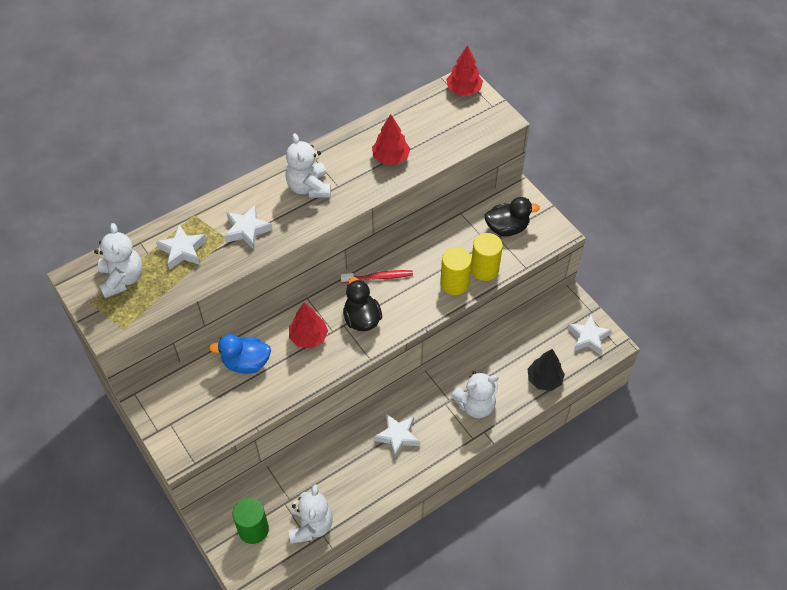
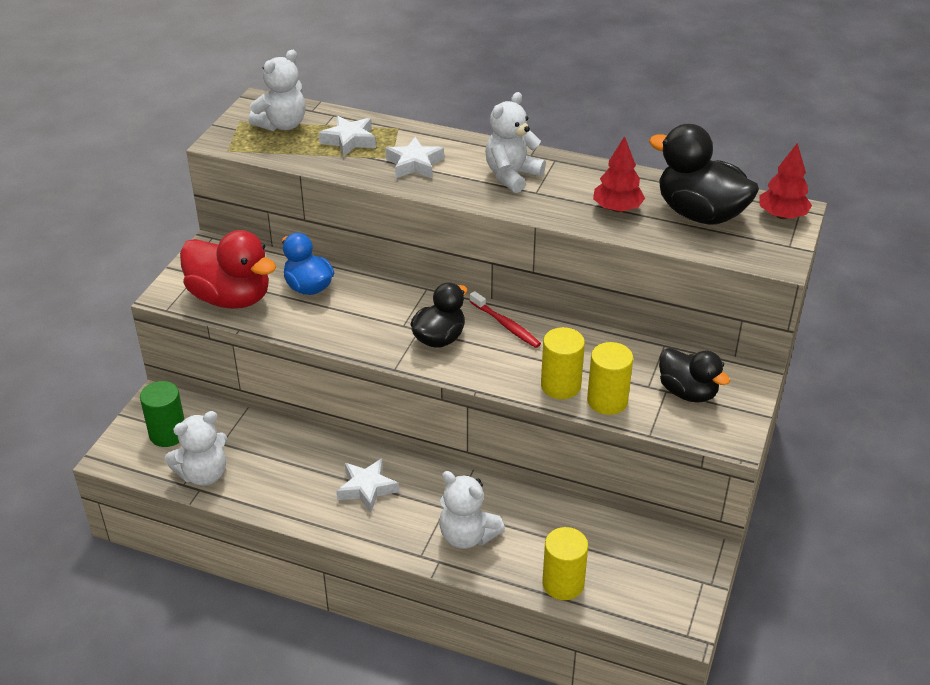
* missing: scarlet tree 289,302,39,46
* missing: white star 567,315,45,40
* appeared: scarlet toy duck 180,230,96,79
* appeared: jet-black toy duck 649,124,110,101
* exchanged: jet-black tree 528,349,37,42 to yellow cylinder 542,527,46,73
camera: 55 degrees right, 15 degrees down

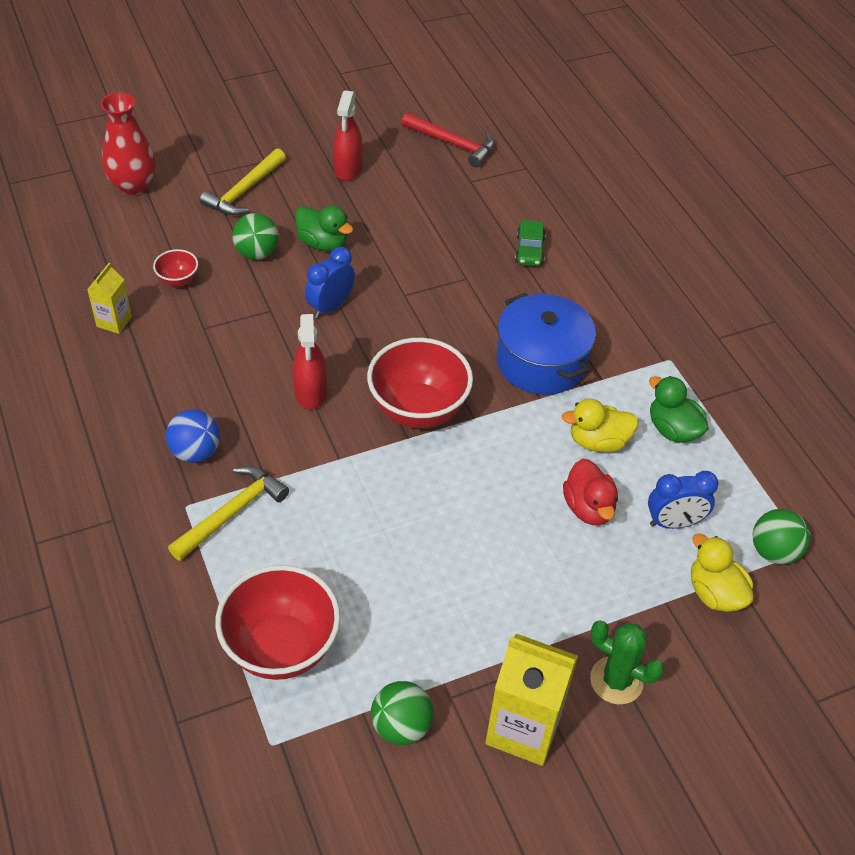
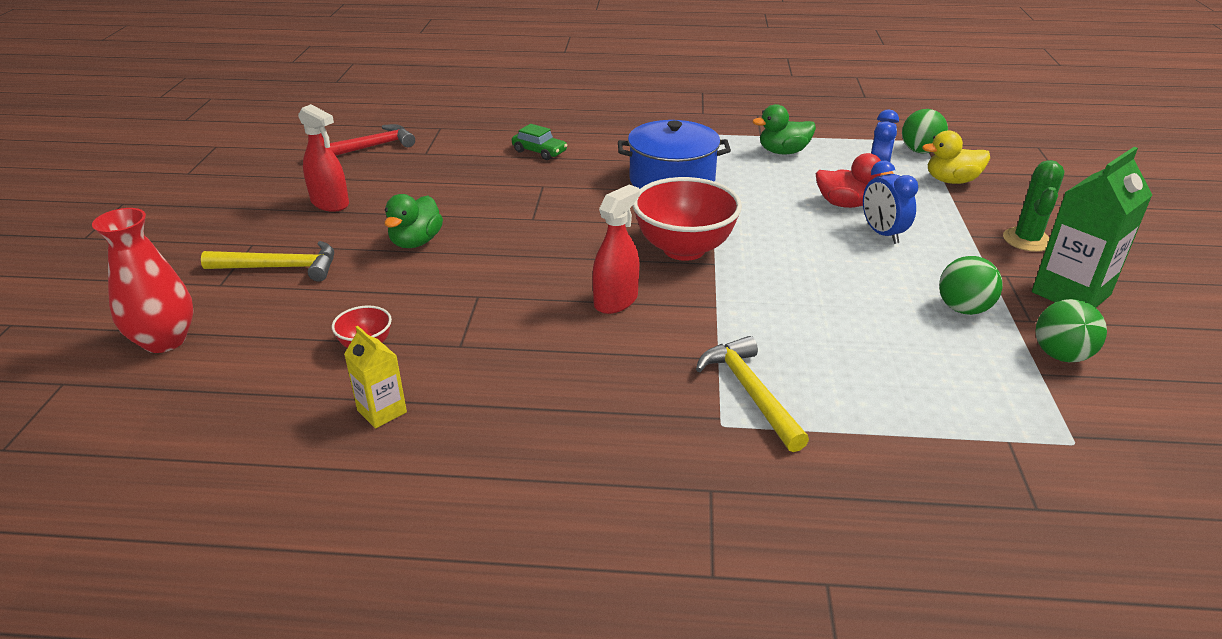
* missing: blue sphere 166,410,54,53
* missing: scarlet deep dish 215,565,125,115
* missing: yellow toy duck 562,399,77,53
* relocated: emerald sphere 232,213,47,47 to 939,256,64,59
* relocated: blue alarm clock 305,247,50,71 to 863,161,55,83
* colour: yellow milk carton 485,633,93,133 to emerald milk carton 1032,147,120,161
* spun: yellow hammer 200,148,86,68 = 201,241,133,41 60 degrees counterclockwise
* spun: scarlet sprayer 293,314,34,96 = 592,185,48,129 75 degrees counterclockwise
* spun: emerald toy duck 295,205,58,46 = 384,194,59,54 135 degrees clockwise
* spun: emerald prickly plant 590,620,74,85 = 1003,160,61,92 45 degrees counterclockwise
camera: 60 degrees left, 15 degrees down

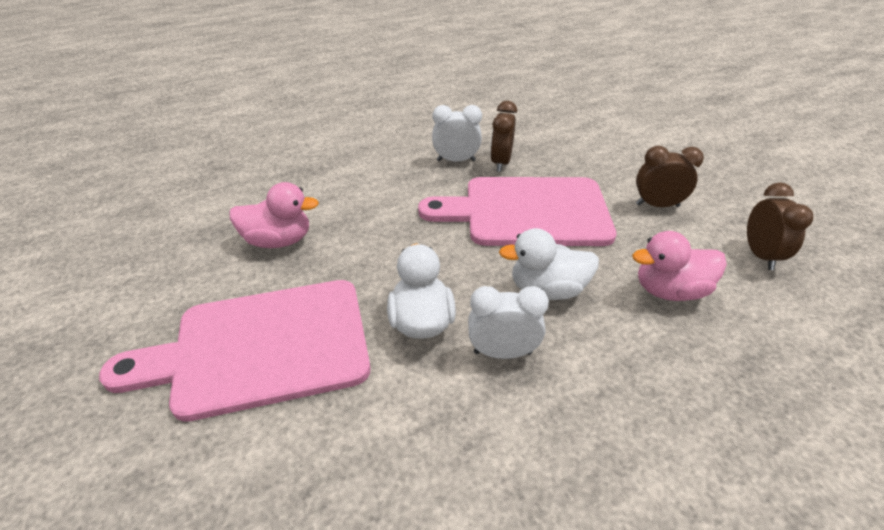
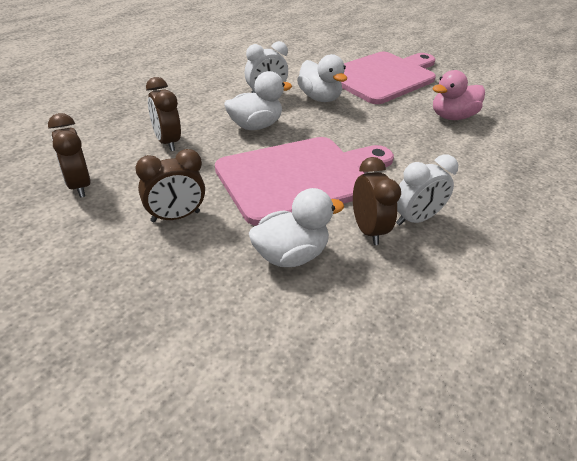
* appeared: white toy duck 249,188,95,79
* exchanged: rosy toy duck 632,231,95,70 to russet alarm clock 146,77,35,74
camera: 150 degrees right, 0 degrees up

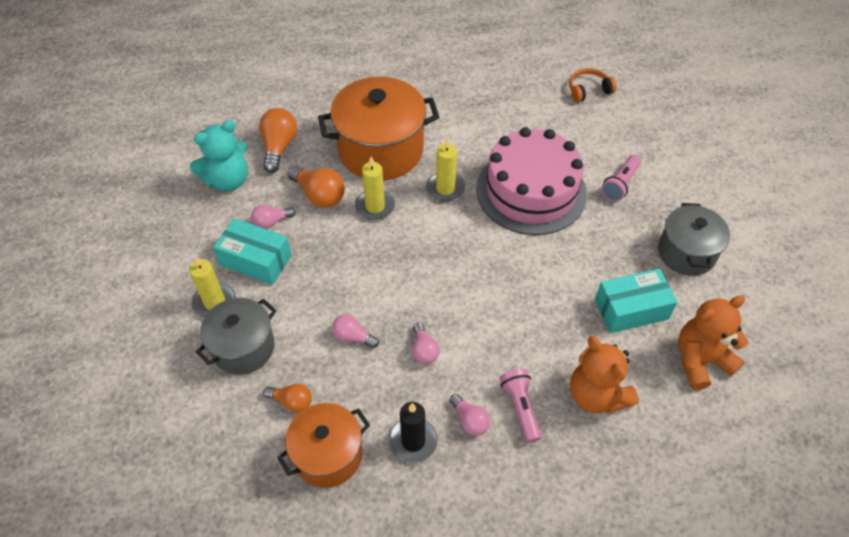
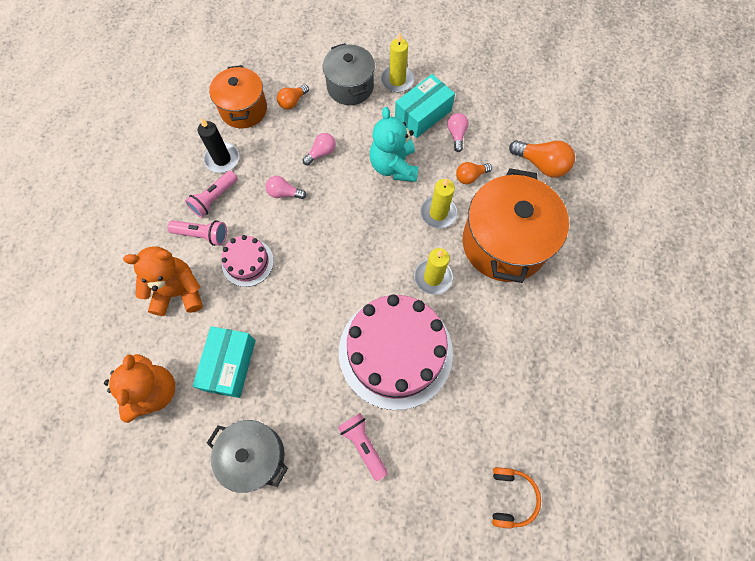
* appeared: rosy cake 221,235,53,52
* relocated: turquoise stuffed bear 190,120,58,71 to 370,107,48,75
* exchanged: rosy lightbulb 450,394,40,42 to rosy pocket torch 185,171,53,47
* size: bright orange lightbulb 287,166,58,42 = 456,162,36,22 x0.61
camera: 115 degrees right, 15 degrees up

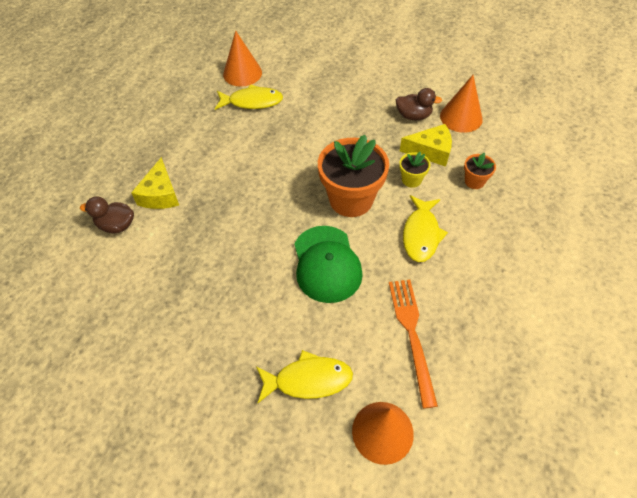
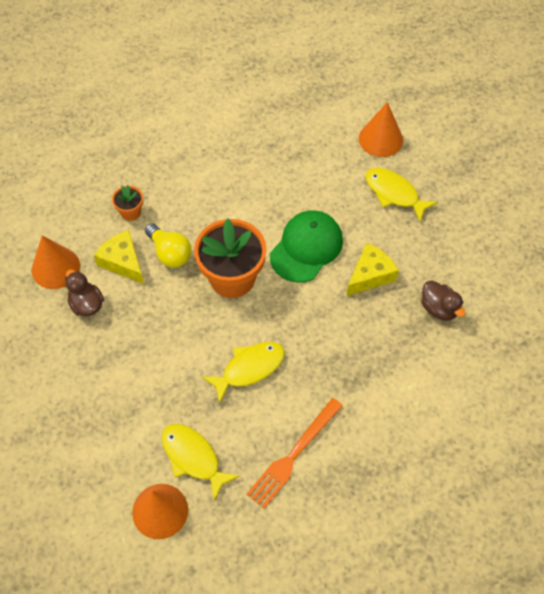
* relocated: russet toy duck 80,196,54,37 to 421,280,45,41
* relocated: yellow cheese wedge 131,157,48,52 to 346,243,53,53
* relocated: bright orange table fork 389,280,49,129 to 246,398,97,111
* relocated: yellow fish figure 403,195,45,67 to 202,342,83,61
* exchanged: yellow potted plant 399,152,31,36 to yellow lightbulb 145,223,46,45
camera: 135 degrees left, 5 degrees up

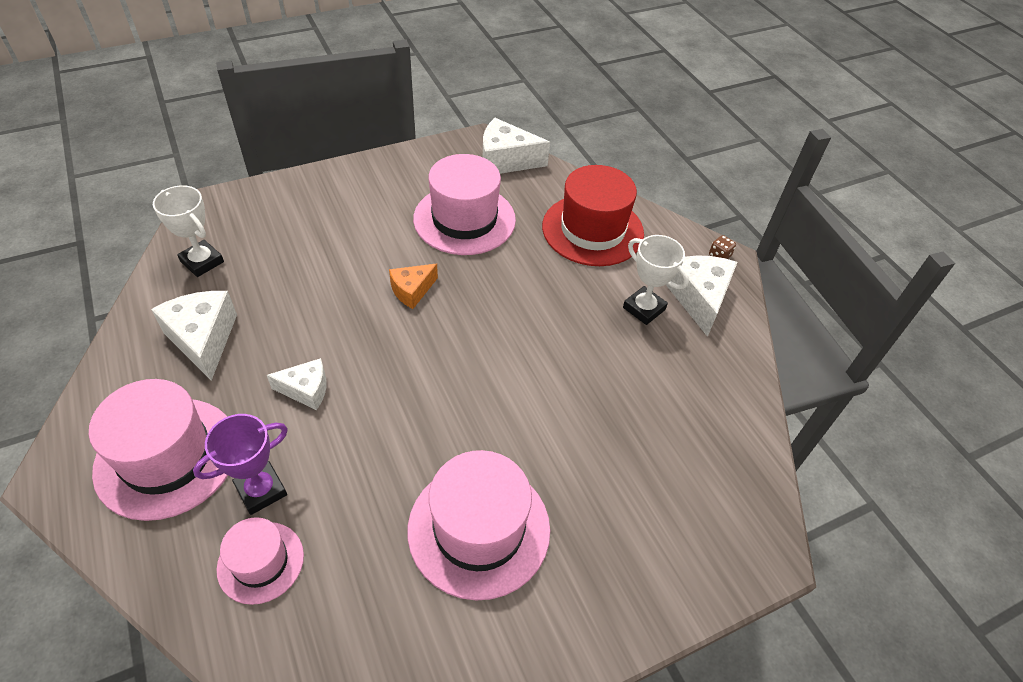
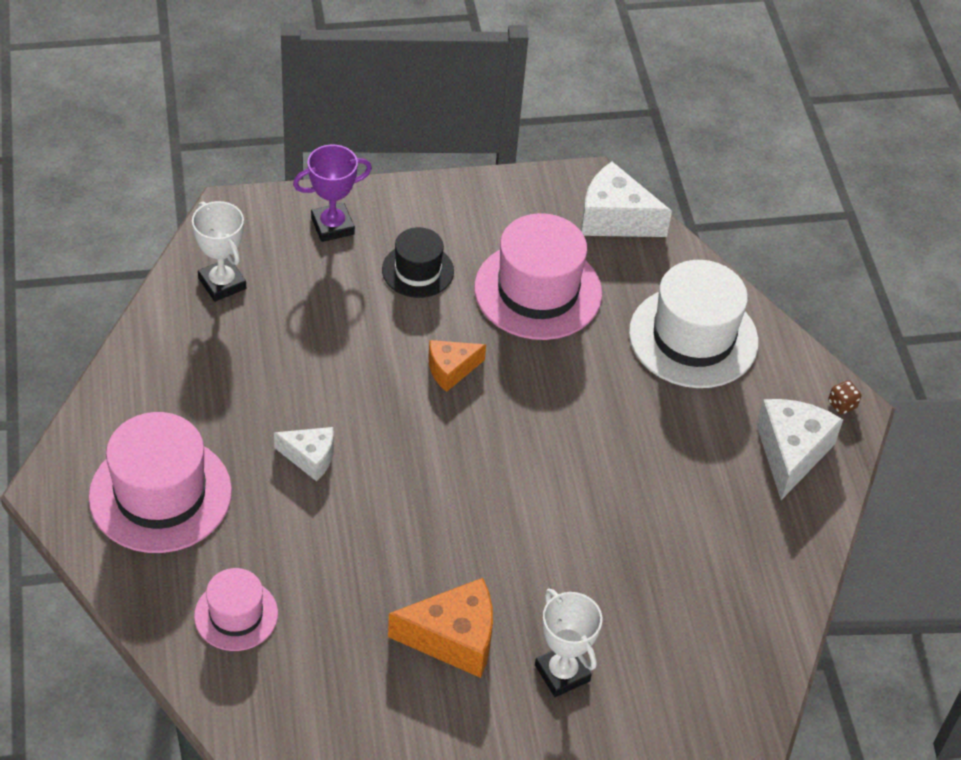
* missing: white cheese wedge 151,291,86,90
* appeared: jet-black tall hat 382,227,72,71
* relocated: purple prize cup 193,414,95,101 to 293,145,79,97
* relocated: white prize cup 623,235,66,90 to 535,589,67,108
* exchanged: rosy tall hat 408,450,142,150 to bright orange cheese wedge 388,578,105,100
* colour: scarlet tall hat 542,165,102,101 to white tall hat 629,260,130,128
camera: 15 degrees right, 0 degrees up

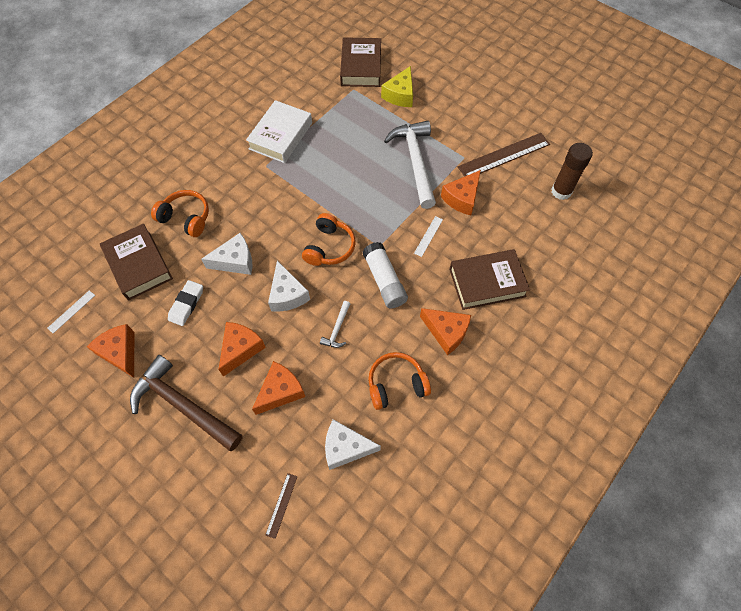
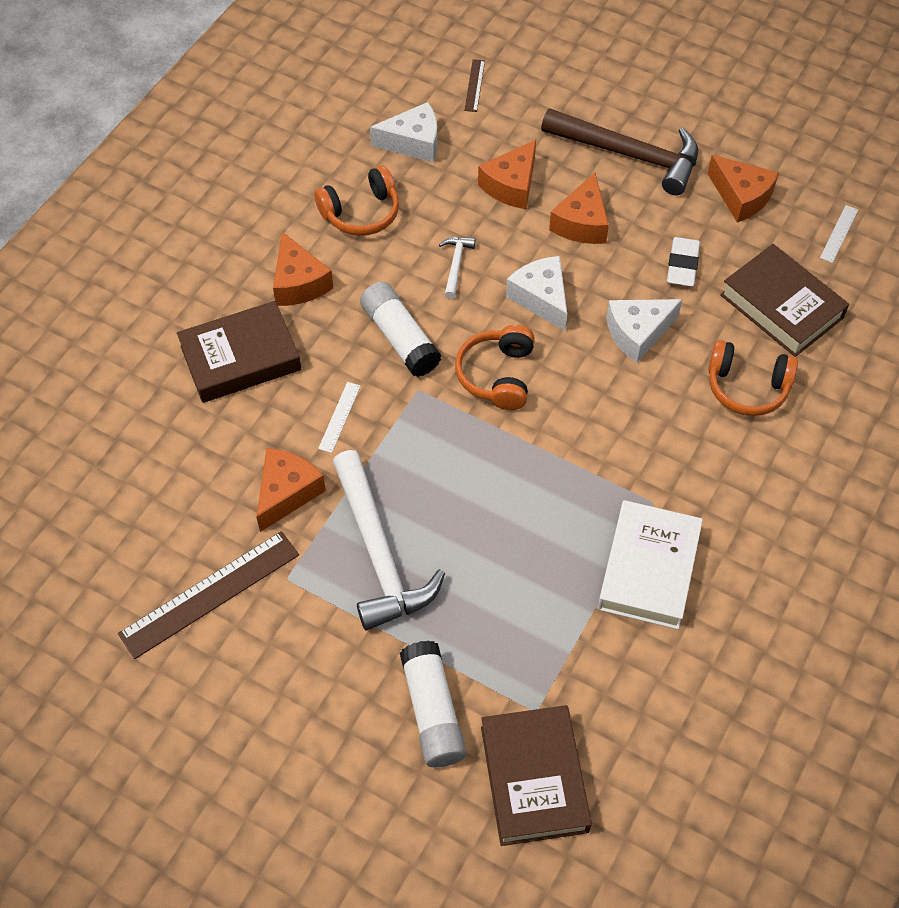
* missing: russet glue stick 551,143,42,57
* exchanged: yellow cheese wedge 381,66,32,41 to white glue stick 400,640,66,127
* spun: bright orange cheese wedge 420,308,51,47 = 273,232,60,74 135 degrees counterclockwise
camera: 170 degrees right, 5 degrees down

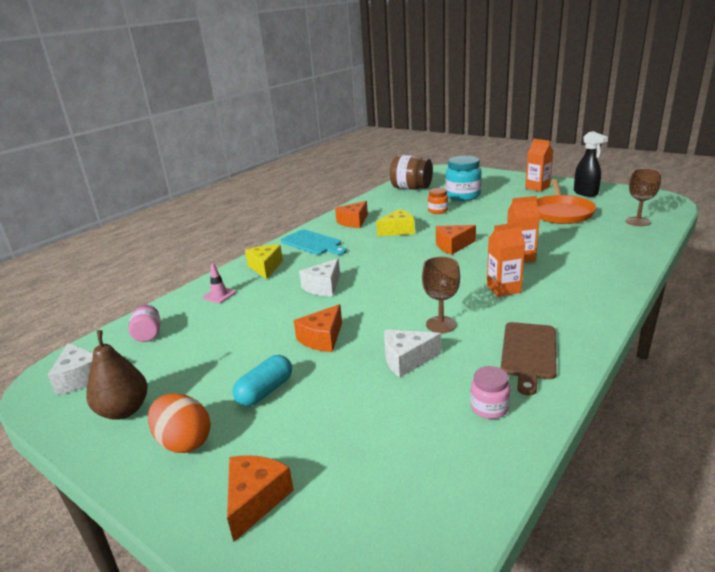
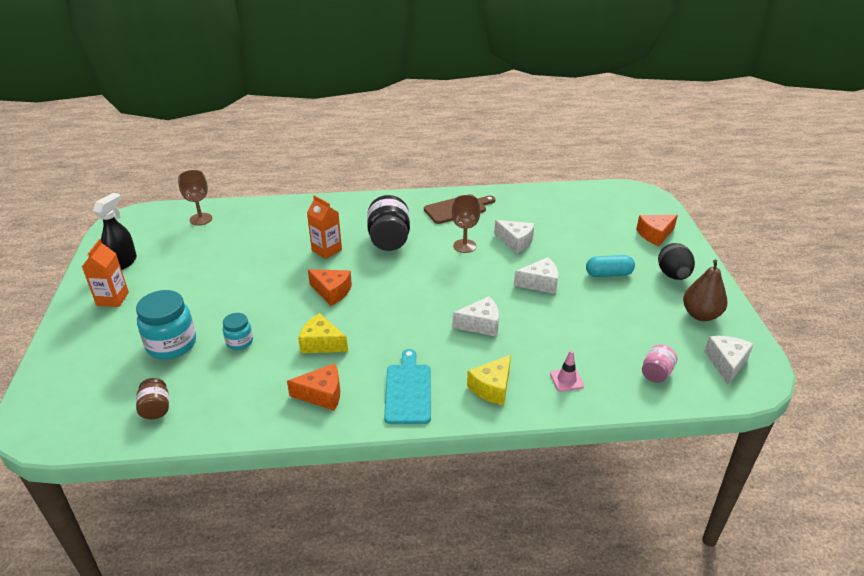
* missing: rosy jar 470,366,40,53
* missing: bright orange pan 537,179,59,45
* exchanged: bright orange milk carton 487,222,38,75 to jet-black jar 367,195,43,56
* colour: bright orange egg shape 148,393,63,60 to jet-black egg shape 658,243,37,37
* colour: bright orange cheese wedge 294,304,48,48 to white cheese wedge 514,257,44,37
* colour: bright orange jar 428,188,20,26 to turquoise jar 223,313,30,37
* size: russet jar 390,155,43,35 = 136,378,33,41 x0.55
camera: 135 degrees left, 10 degrees up

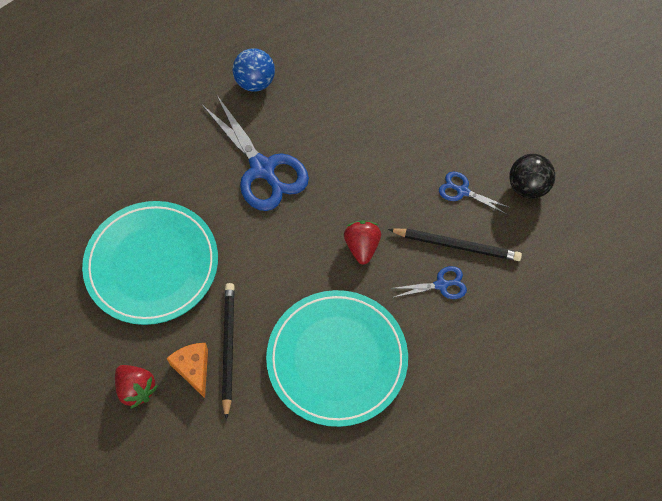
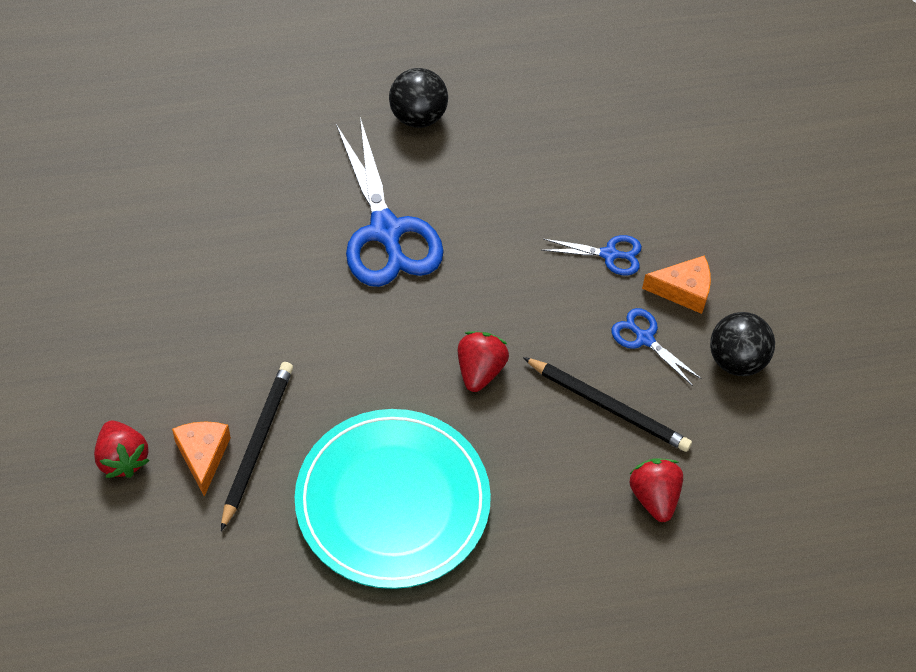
* missing: turquoise flat dish 82,201,136,124
* appeared: scarlet berry 629,458,54,64
* appeared: bright orange cheese wedge 642,255,69,59
* relocated: blue scissors 390,266,77,33 to 542,235,100,41
* colour: blue sphere 232,48,43,44 to jet-black sphere 389,68,59,60
camera: 15 degrees right, 5 degrees down

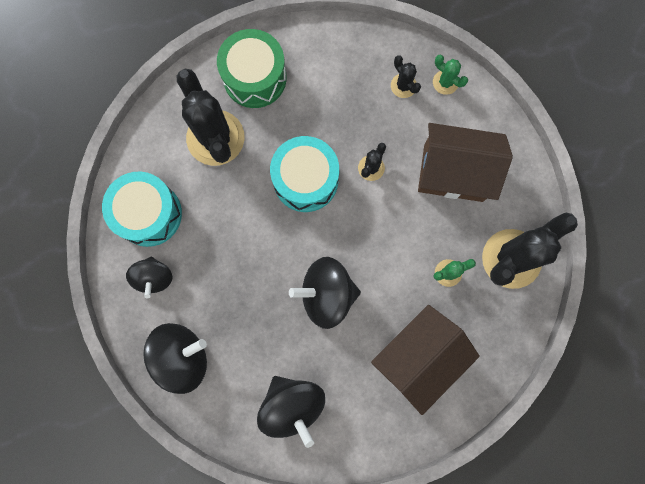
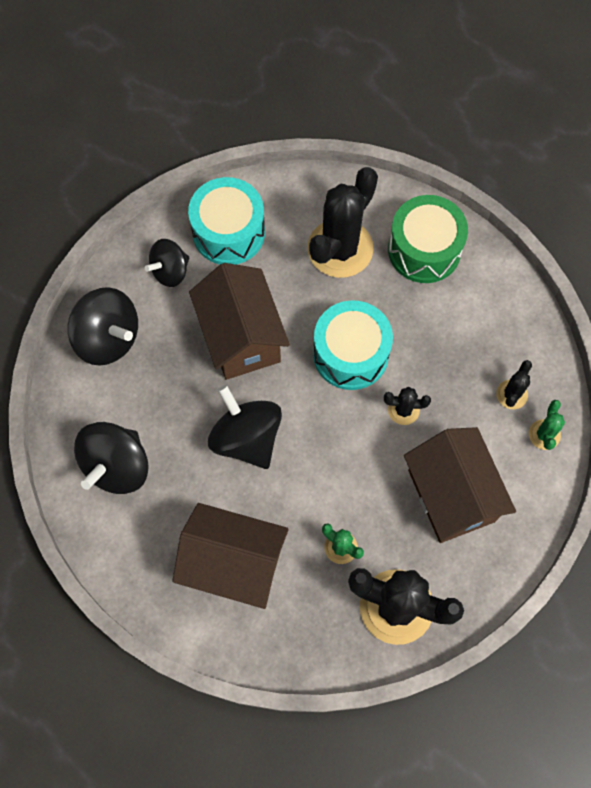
* appeared: russet toy house 189,263,101,117
camera: 60 degrees right, 10 degrees down

